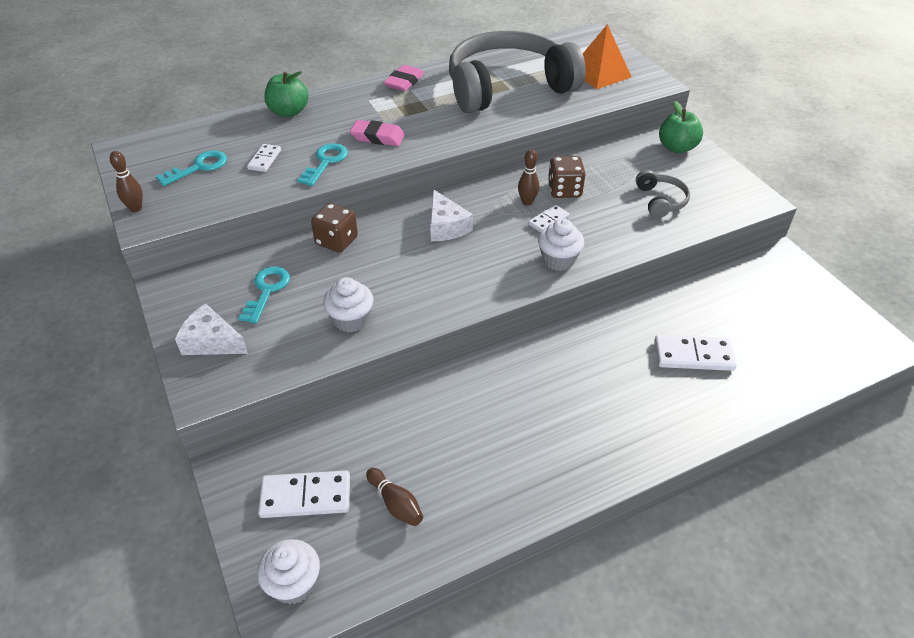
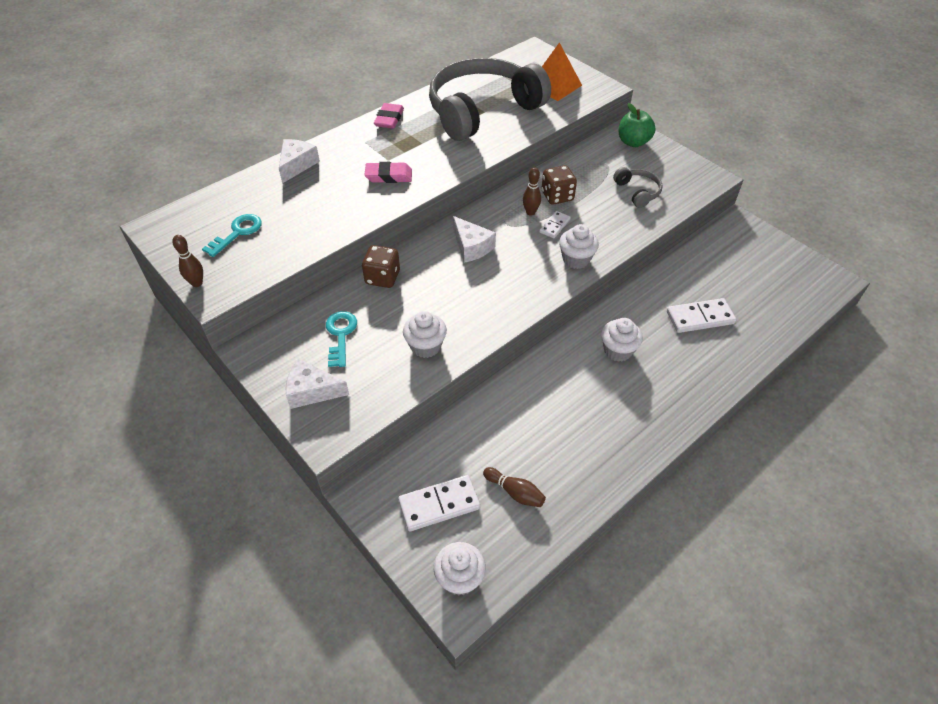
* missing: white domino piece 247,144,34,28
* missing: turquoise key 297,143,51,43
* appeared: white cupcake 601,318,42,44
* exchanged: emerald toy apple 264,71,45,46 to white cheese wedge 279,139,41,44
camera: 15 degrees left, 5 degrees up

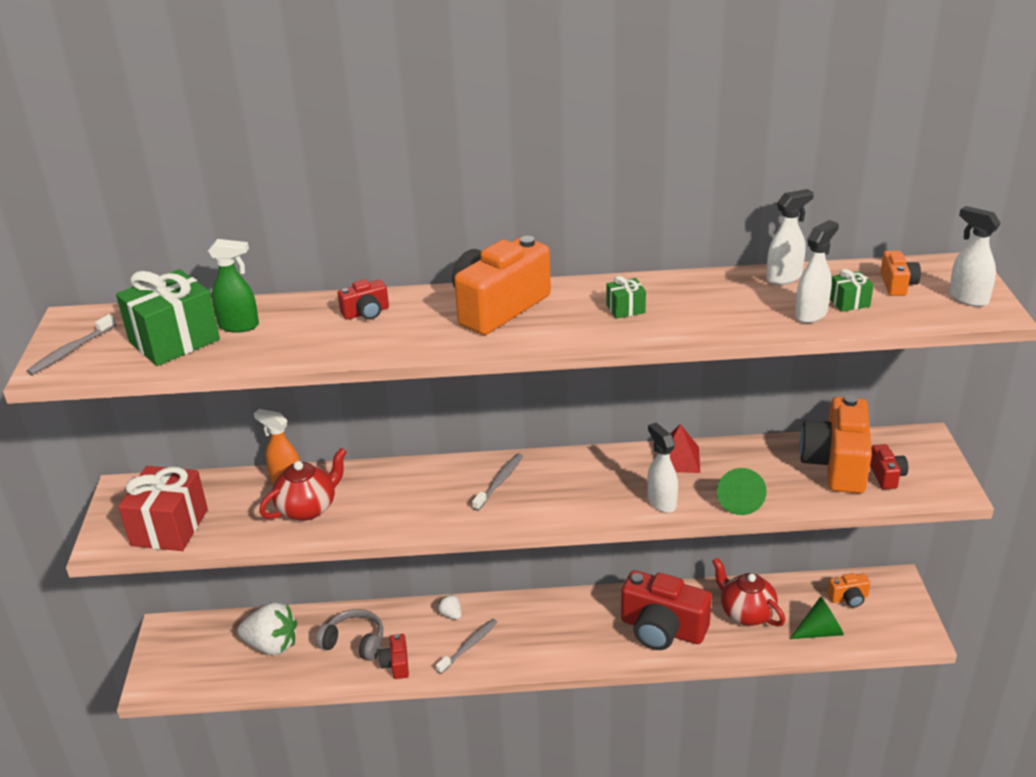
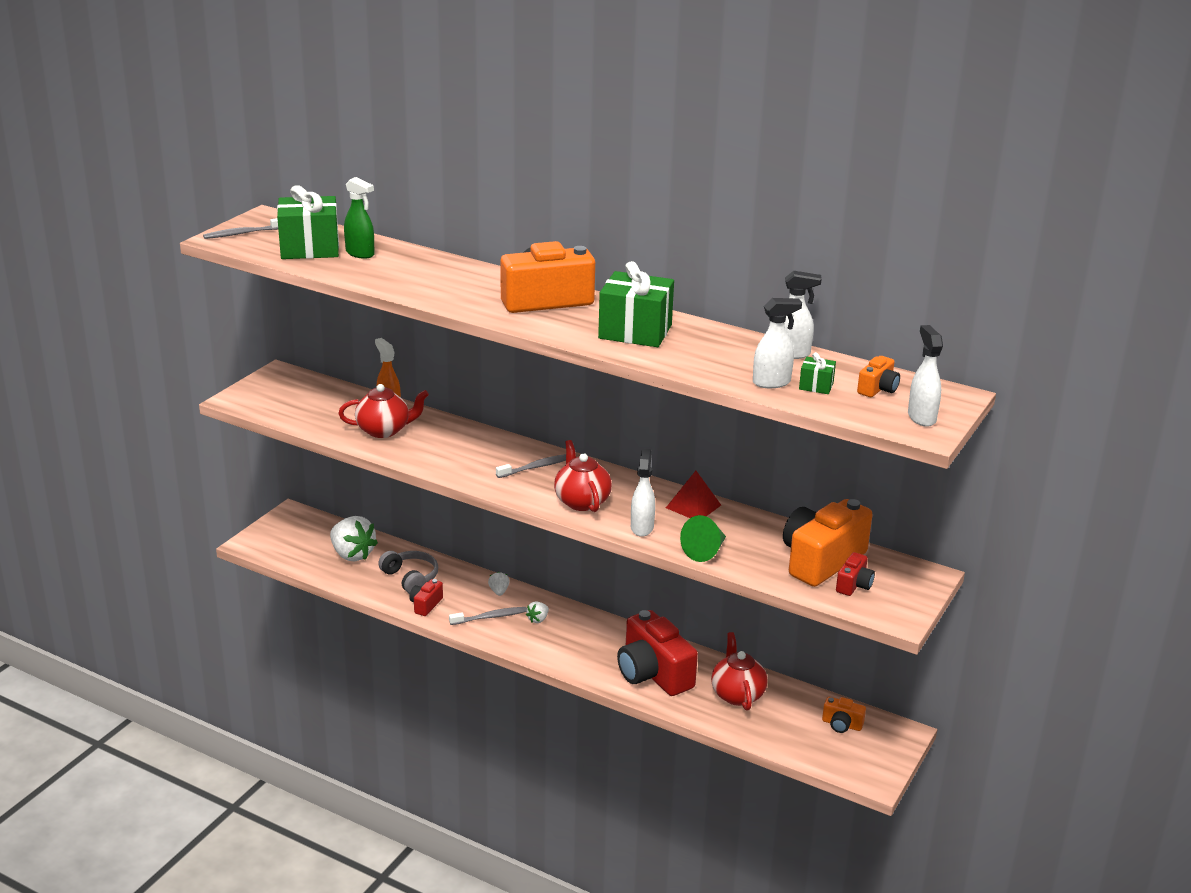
* missing: scarlet gift 118,466,90,85
* missing: scarlet camera 338,279,51,41
* missing: emerald cone 790,596,54,43
* appeared: white berry 526,601,23,22
* appeared: scarlet tea pot 554,440,58,72
* size: emerald gift 606,276,40,43 = 598,261,76,86 x2.18
camera: 30 degrees right, 5 degrees down

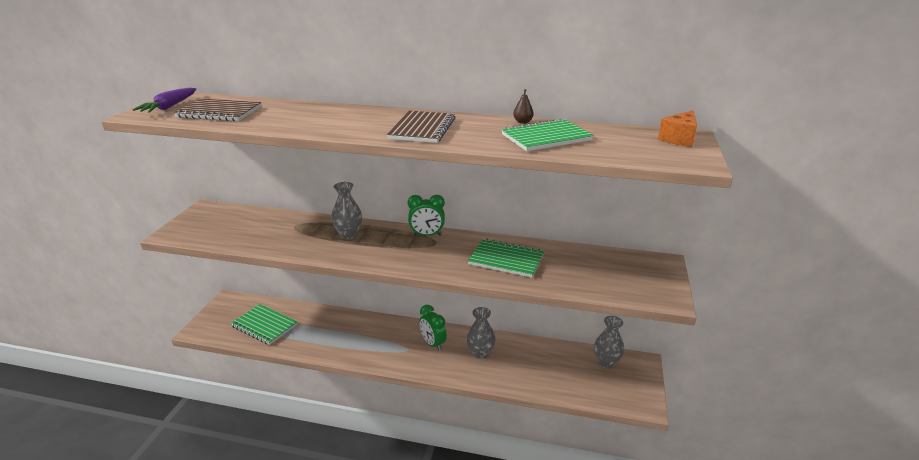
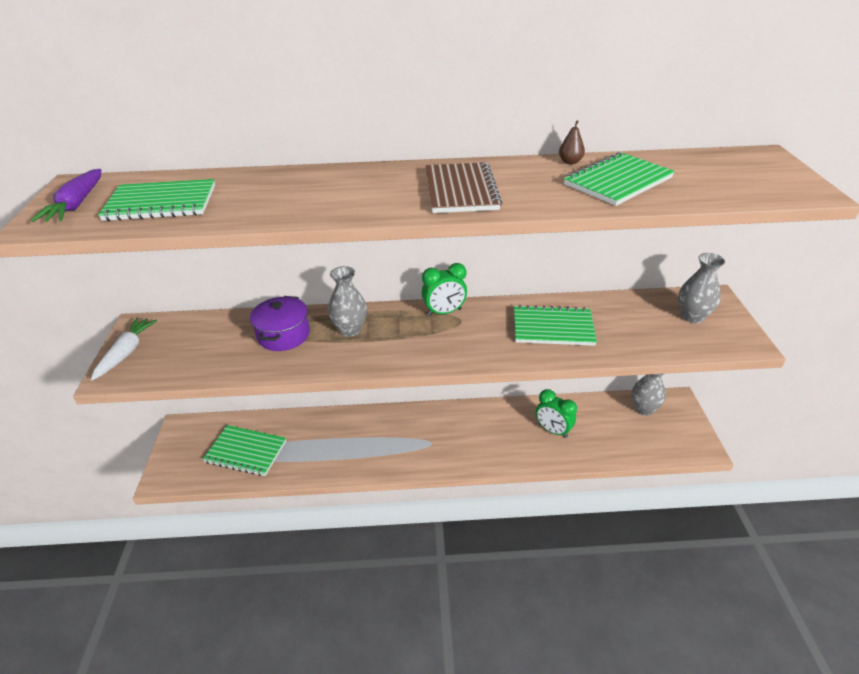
* missing: bright orange cheese wedge 658,110,39,37
* appeared: white root vegetable 91,317,66,64
* appeared: purple stockpot 250,296,60,55
* relocated: emerald alarm clock 419,305,28,46 to 536,389,41,49
* relocated: ash-grey vase 466,307,30,52 to 678,253,47,70
* colour: russet exercise book 174,99,87,22 to emerald exercise book 98,179,117,42
camera: 15 degrees left, 10 degrees up

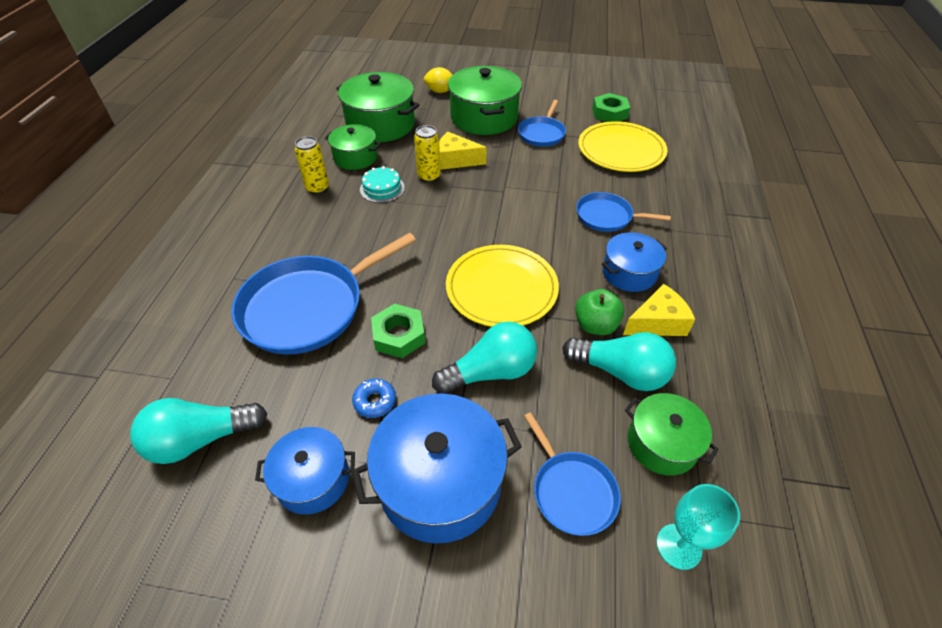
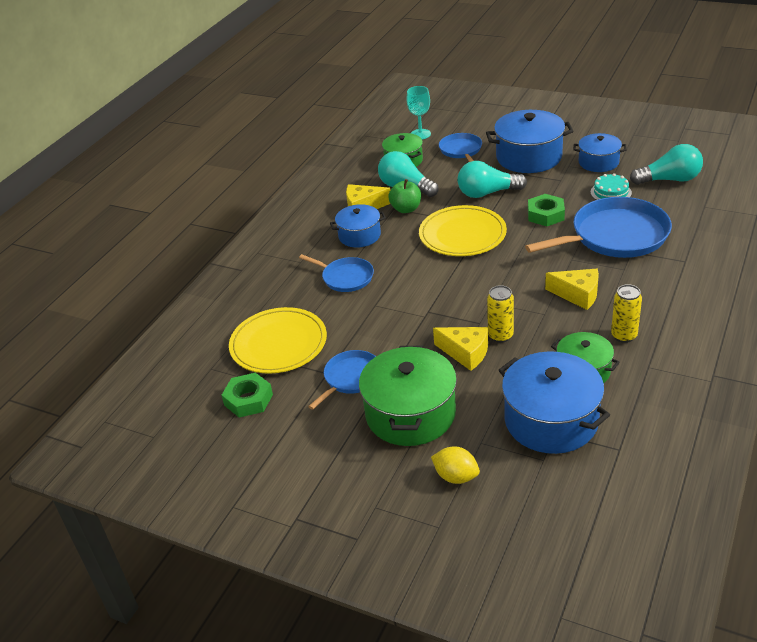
* missing: blue doughnut 352,379,44,39
* appeared: yellow cheese wedge 545,269,54,41
* relocated: turquoise cake 360,166,45,37 to 591,173,41,27
* colour: emerald stockpot 336,72,83,70 to blue stockpot 499,351,111,103
camera: 160 degrees left, 10 degrees down

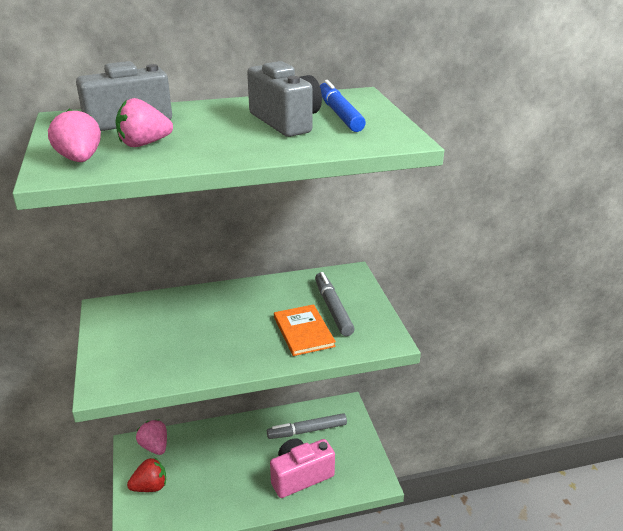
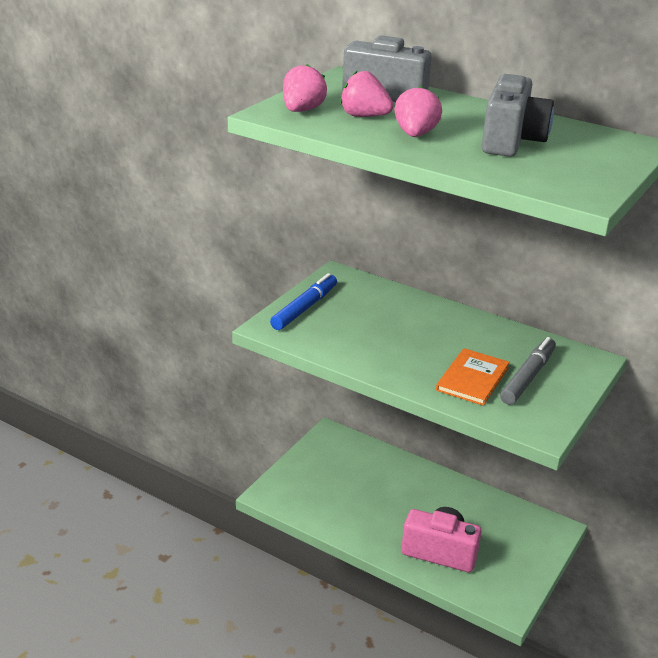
* missing: scarlet berry 127,457,39,35
* missing: ash-grey marker pen 267,413,80,26
* relocated: rosy berry 136,420,31,35 to 394,86,48,51
* relocated: blue marker pen 320,80,46,52 to 270,273,67,57
camera: 45 degrees right, 0 degrees up

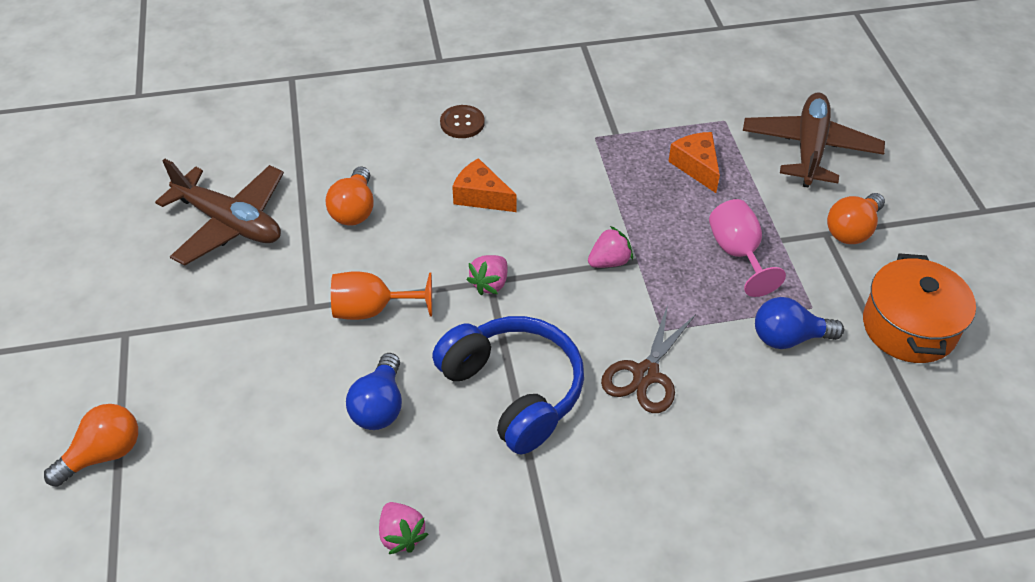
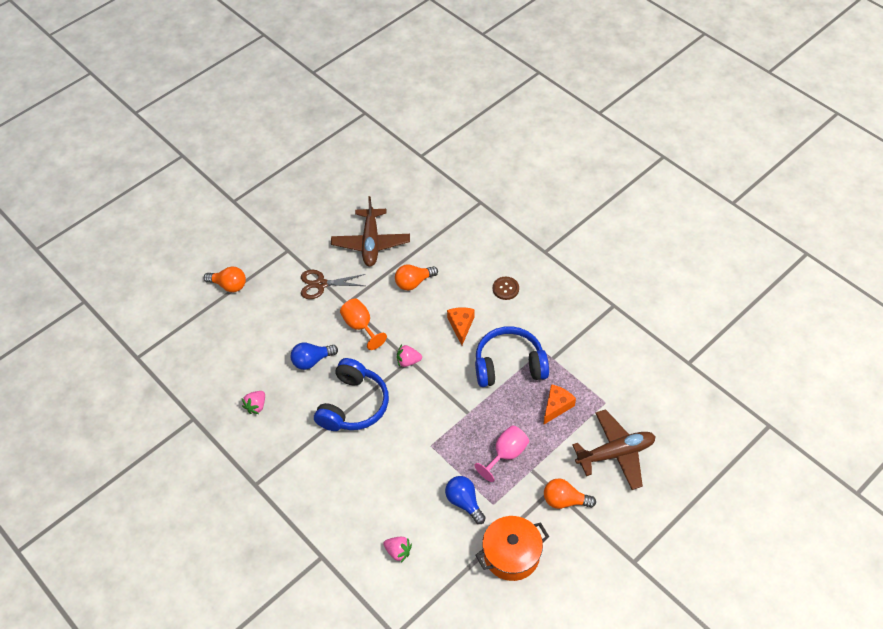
* appeared: blue headset 475,326,74,61
* relocated: rosy berry 588,226,45,42 to 383,537,29,26
* relocated: russet scissors 601,305,95,108 to 301,270,64,29
camera: 60 degrees right, 5 degrees up

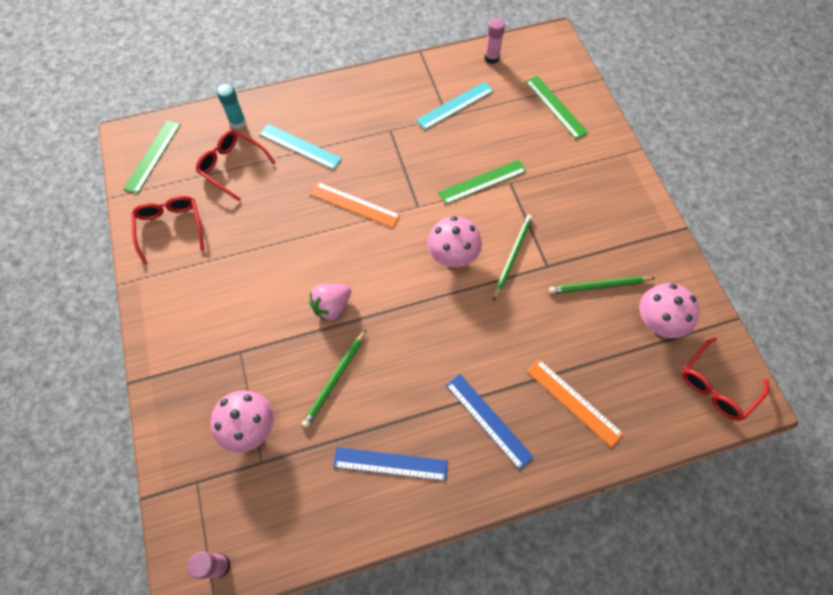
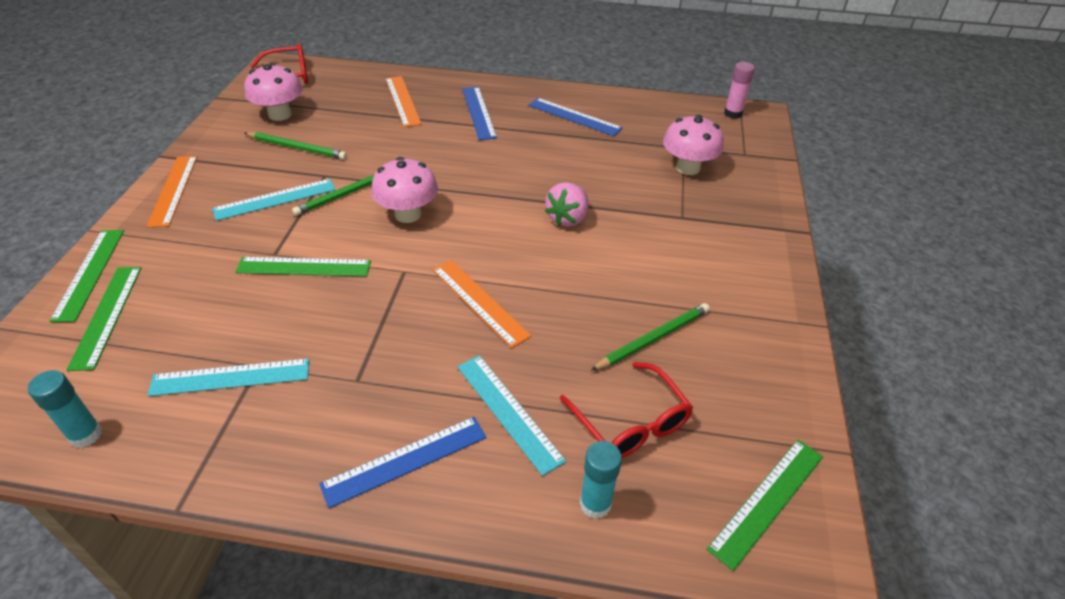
* missing: scarlet eyeglasses 132,196,72,69
* appeared: emerald ruler 49,230,75,93
* appeared: bright orange ruler 146,156,51,72
* appeared: turquoise ruler 212,179,124,42
* appeared: blue ruler 319,417,168,91
* relocated: emerald pencil 302,330,64,98 to 591,303,119,68
* colour: rosy glue stick 484,18,21,46 to turquoise glue stick 28,370,74,78
* spun: rosy berry 309,284,42,38 = 545,182,43,45 135 degrees clockwise
camera: 155 degrees left, 20 degrees down

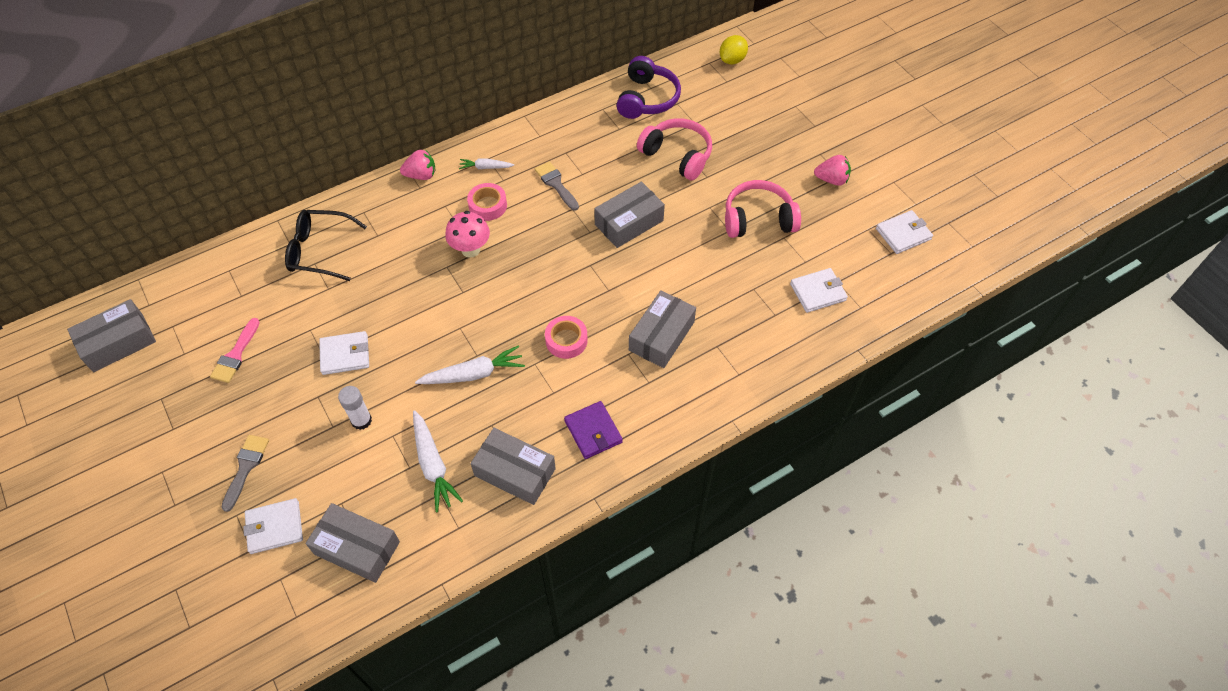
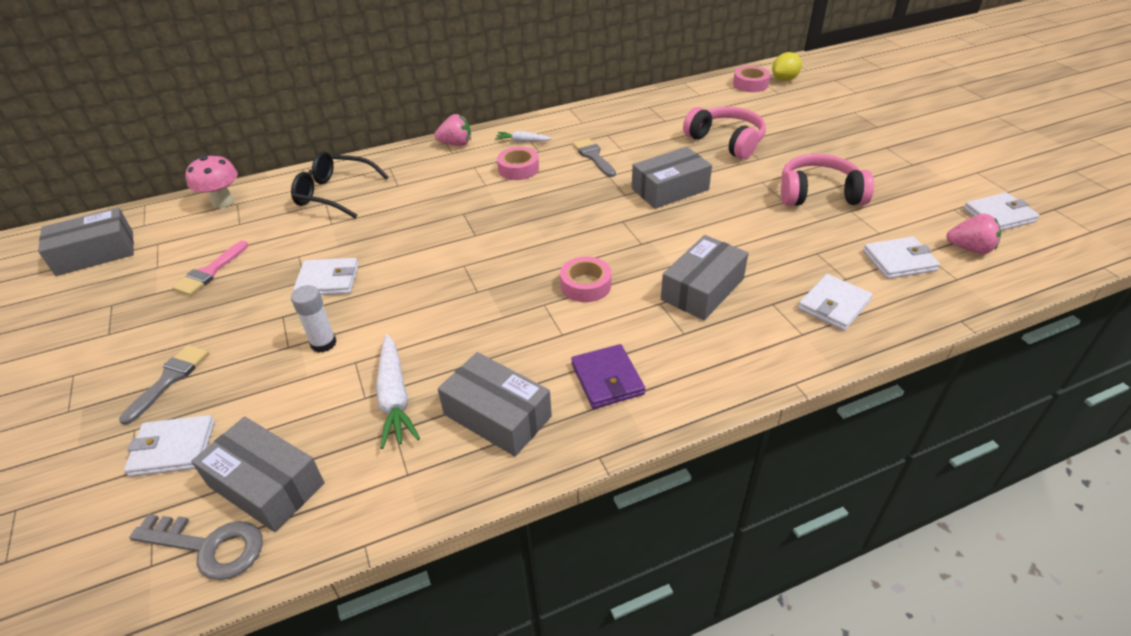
* missing: white root vegetable 415,345,110,39
* missing: purple headset 617,56,64,63
* appeared: ash-grey key 129,514,134,66
* appeared: rosy tape 733,66,37,26
* appeared: white billfold 798,274,75,57
* relocated: rosy toadstool 445,211,45,47 to 185,154,53,54
* relocated: rosy berry 814,155,37,31 to 946,214,55,40
camera: 10 degrees right, 15 degrees down

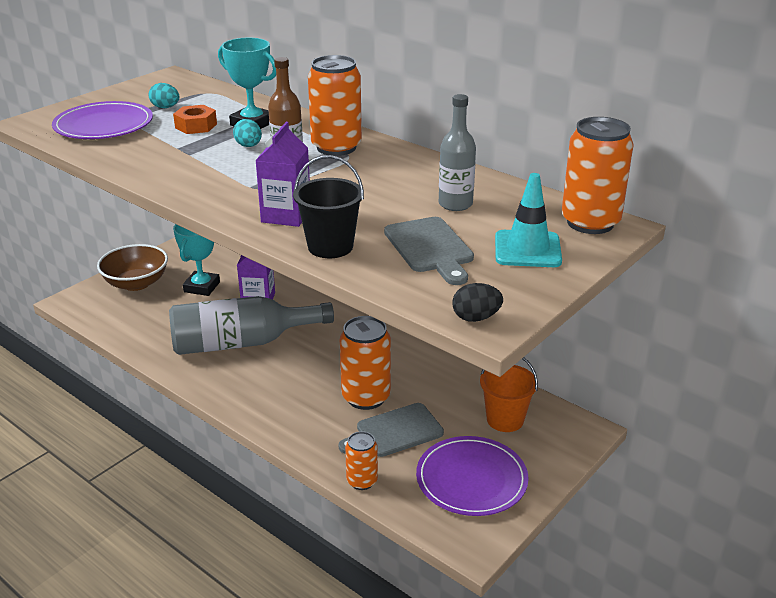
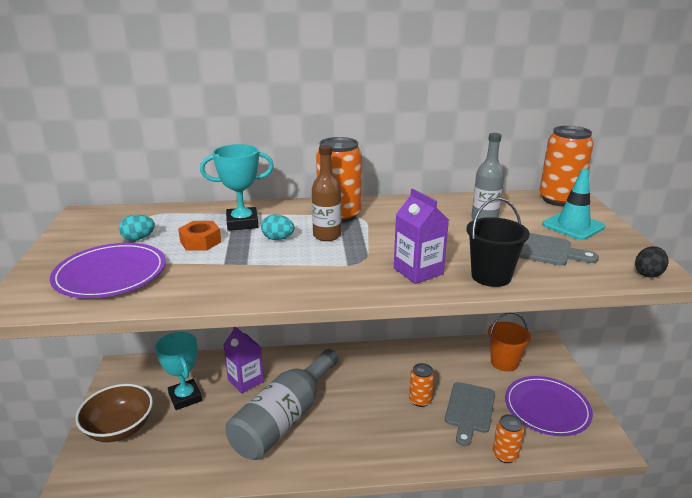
* size: bright orange soda can 340,316,51,94 = 409,363,25,44 x0.57
camera: 45 degrees left, 5 degrees down

